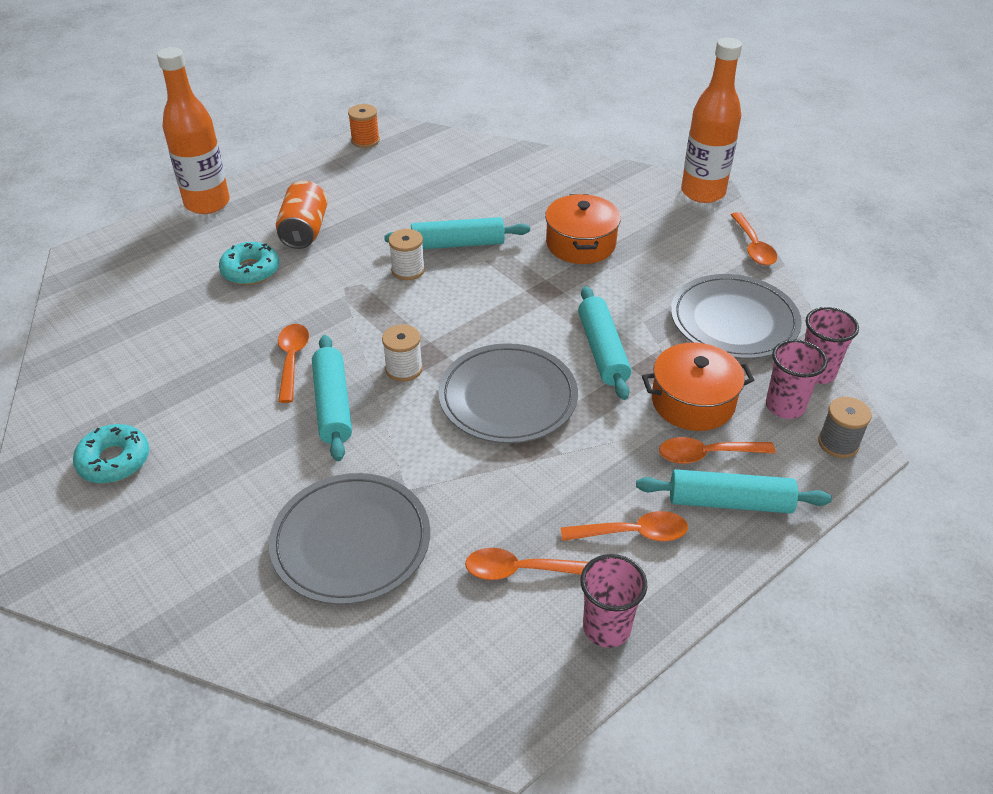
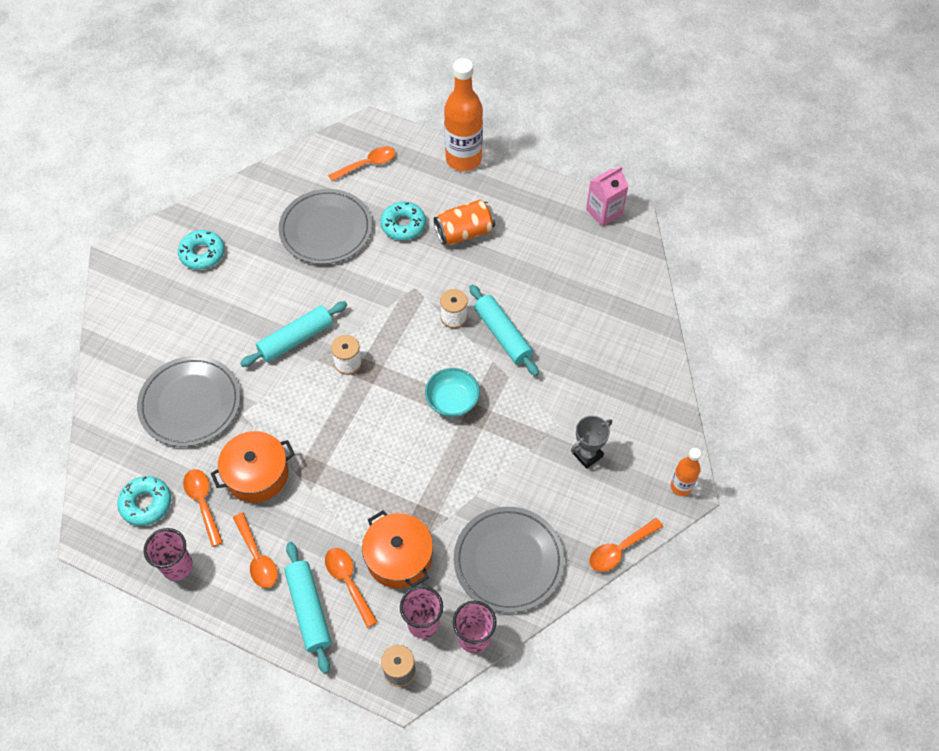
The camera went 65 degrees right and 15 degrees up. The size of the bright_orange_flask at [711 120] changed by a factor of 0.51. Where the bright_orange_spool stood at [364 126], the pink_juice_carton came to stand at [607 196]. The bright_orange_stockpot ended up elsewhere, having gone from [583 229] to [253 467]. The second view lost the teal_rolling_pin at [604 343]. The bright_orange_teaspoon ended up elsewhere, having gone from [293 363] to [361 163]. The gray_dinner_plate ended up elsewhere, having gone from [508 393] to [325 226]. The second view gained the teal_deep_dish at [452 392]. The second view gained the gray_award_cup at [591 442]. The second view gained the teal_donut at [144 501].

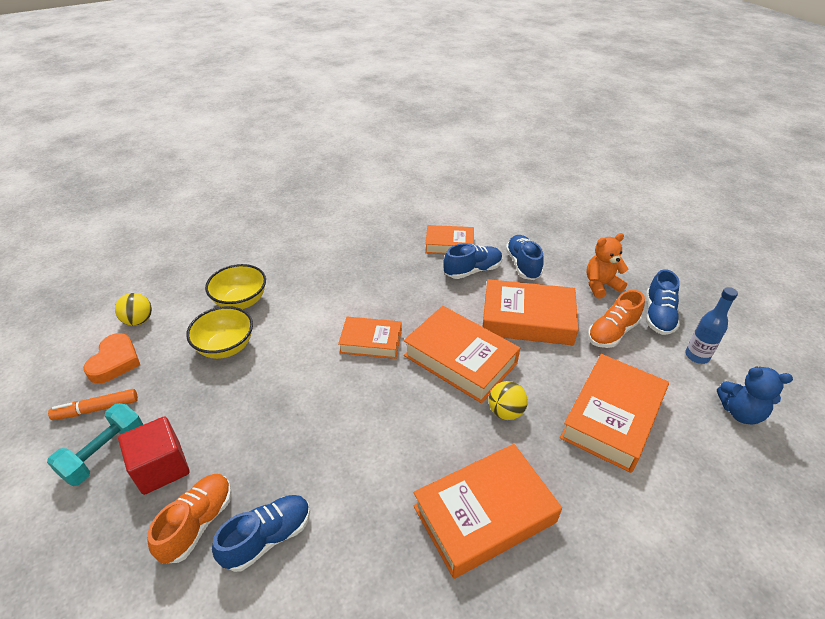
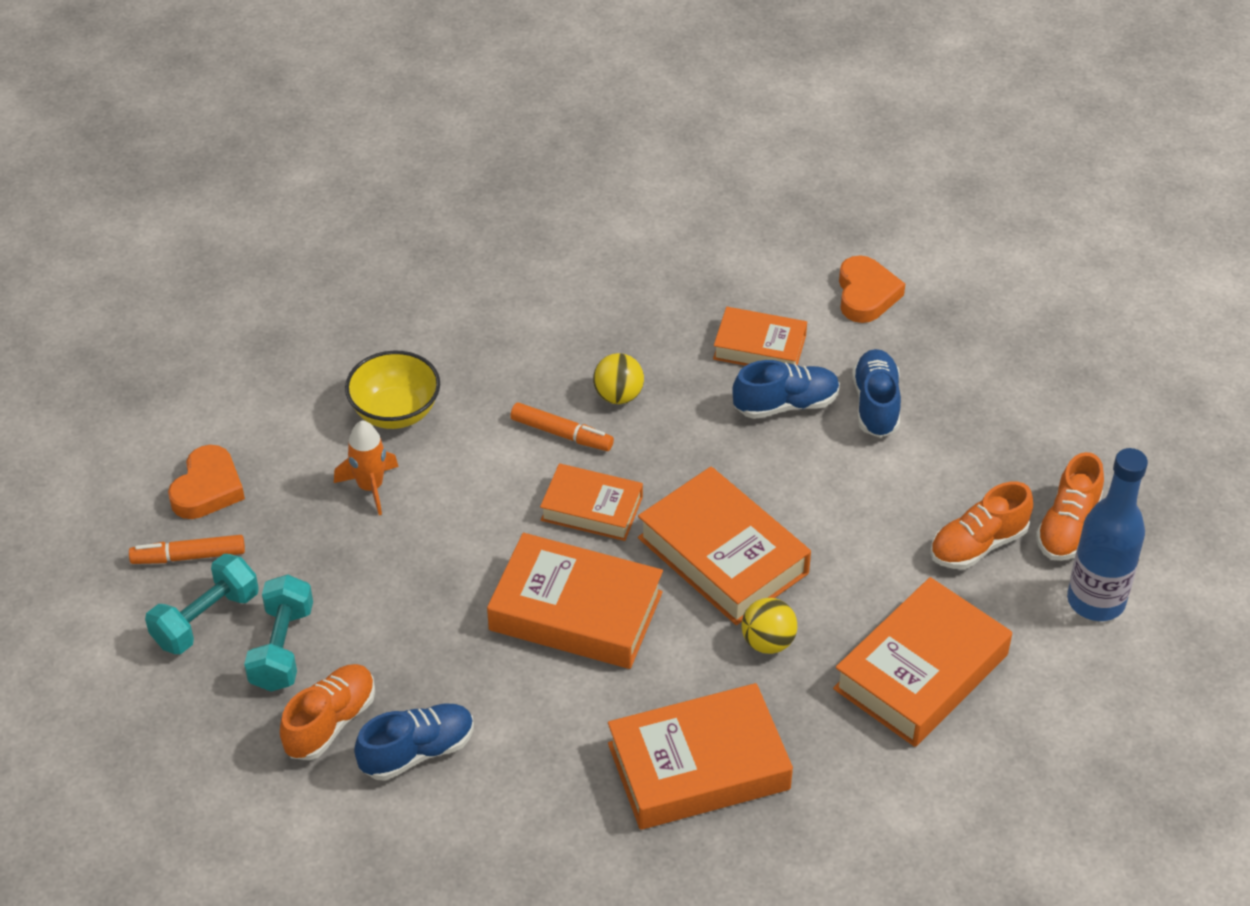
The camera went 10 degrees right and 5 degrees up. The second view lost the bright_orange_teddy at [607 266]. What was the cobalt_shoe at [663 302] turned into the bright_orange_shoe at [1070 506]. The bright_orange_hardback ended up elsewhere, having gone from [531 312] to [575 601]. The size of the cobalt_flask at [711 325] changed by a factor of 1.56. The bright_yellow_play_ball ended up elsewhere, having gone from [133 309] to [618 378]. Where the bright_yellow_deep_dish stood at [219 332], the bright_orange_toy_rocket came to stand at [366 467]. The second view lost the cobalt_teddy at [755 395]. Where the crimson_solid_cube stood at [153 455], the teal_hand_weight came to stand at [278 632]. The second view gained the bright_orange_heart at [872 289]. The second view gained the bright_orange_marker at [562 426].

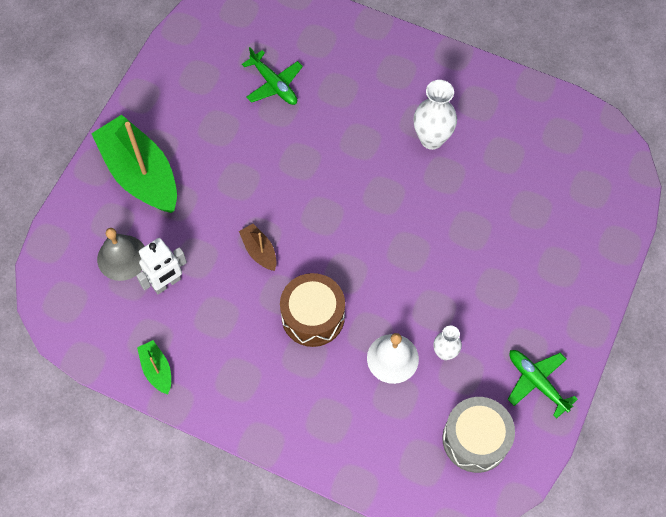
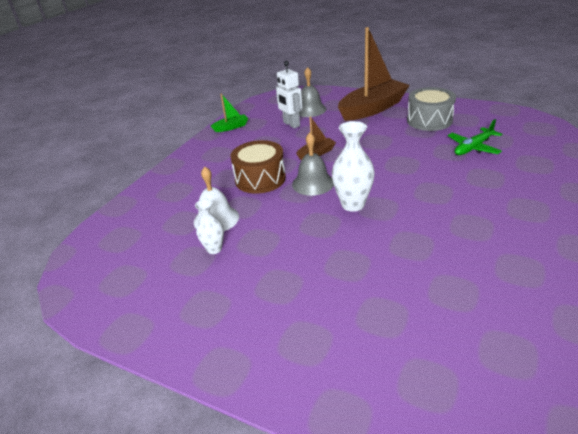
The camera went 95 degrees right and 30 degrees down. The snow-white_vase ended up elsewhere, having gone from [435 115] to [353 166]. What was the leaf-green_toy_boat at [134 164] turned into the russet_toy_boat at [373 74]. The second view lost the leaf-green_toy_plane at [543 384]. The gray_drum ended up elsewhere, having gone from [478 435] to [431 109]. The second view gained the gray_hand_bell at [313 164].

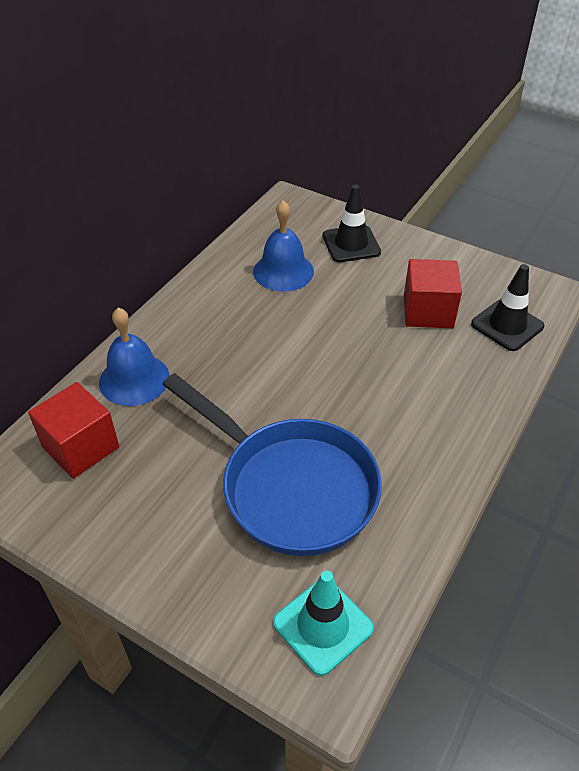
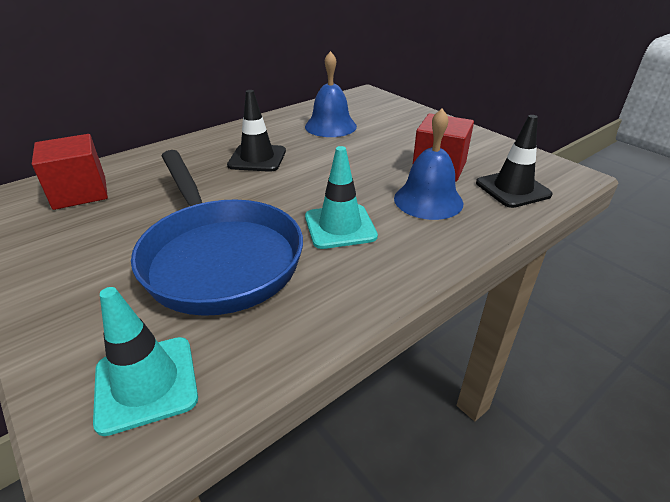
The camera went 20 degrees right and 10 degrees down. The jet-black_road_cone ended up elsewhere, having gone from [352 223] to [256 131]. The cobalt_hand_bell ended up elsewhere, having gone from [134 357] to [428 164]. The second view gained the teal_road_cone at [341 197].

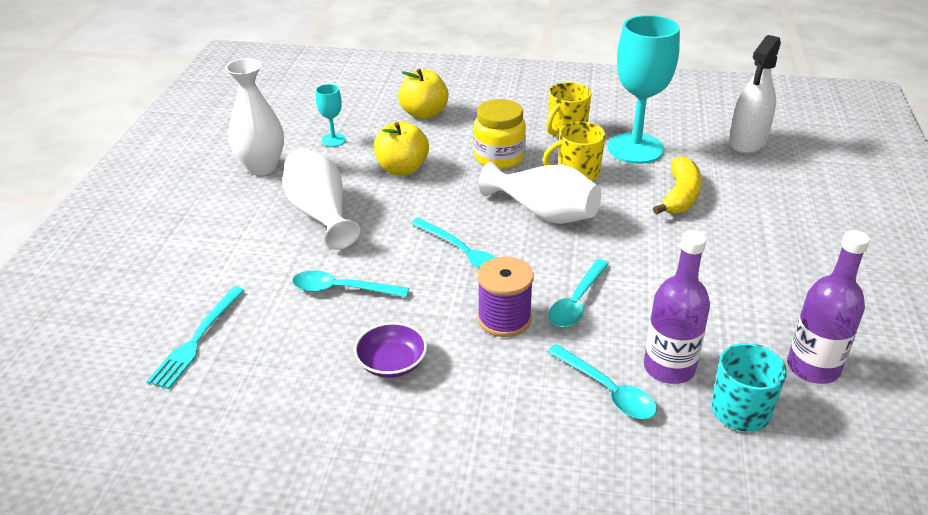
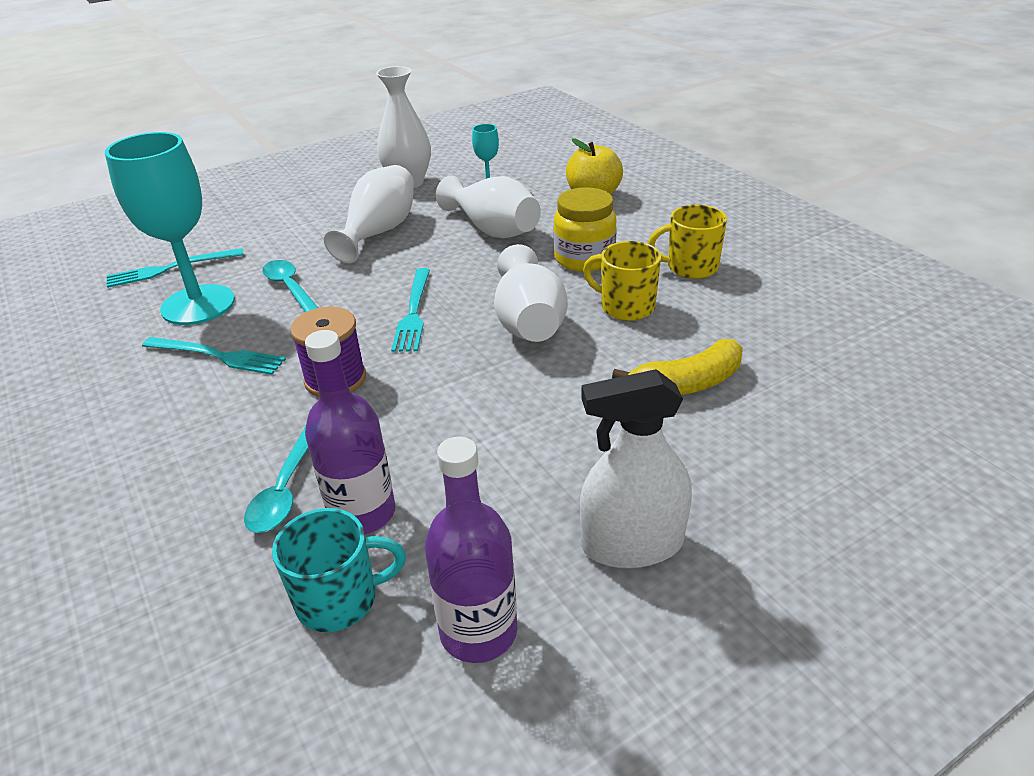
The camera went 50 degrees right and 0 degrees up. The teal_chalice ended up elsewhere, having gone from [643 89] to [170 228]. The snow-white_sprayer ended up elsewhere, having gone from [755 94] to [636 469]. Where the bright_yellow_apple_fruit stood at [401 148], the snow-white_vase came to stand at [488 207]. The second view lost the teal_teaspoon at [578 293]. Where the violet_deep_dish stood at [390 350], the teal_dinner_fork came to stand at [214 356].

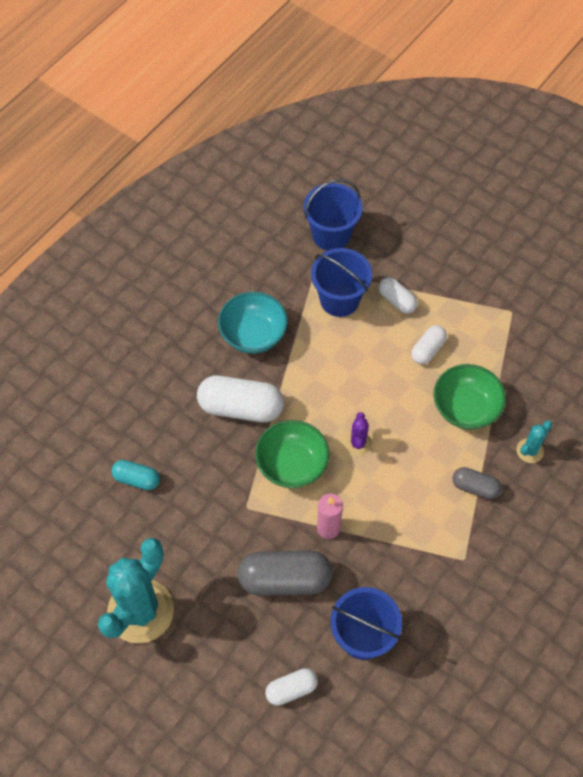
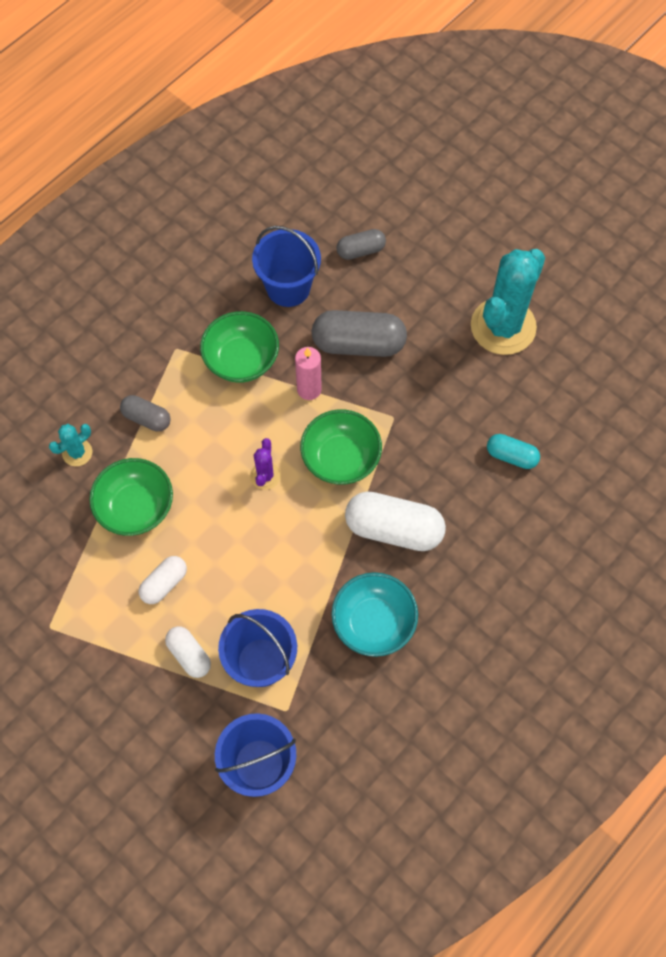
The camera went 175 degrees left and 5 degrees up. What was the snow-white_pill_shape at [291 687] turned into the gray_pill_shape at [361 244]. The second view gained the leaf-green_deep_dish at [239 347].

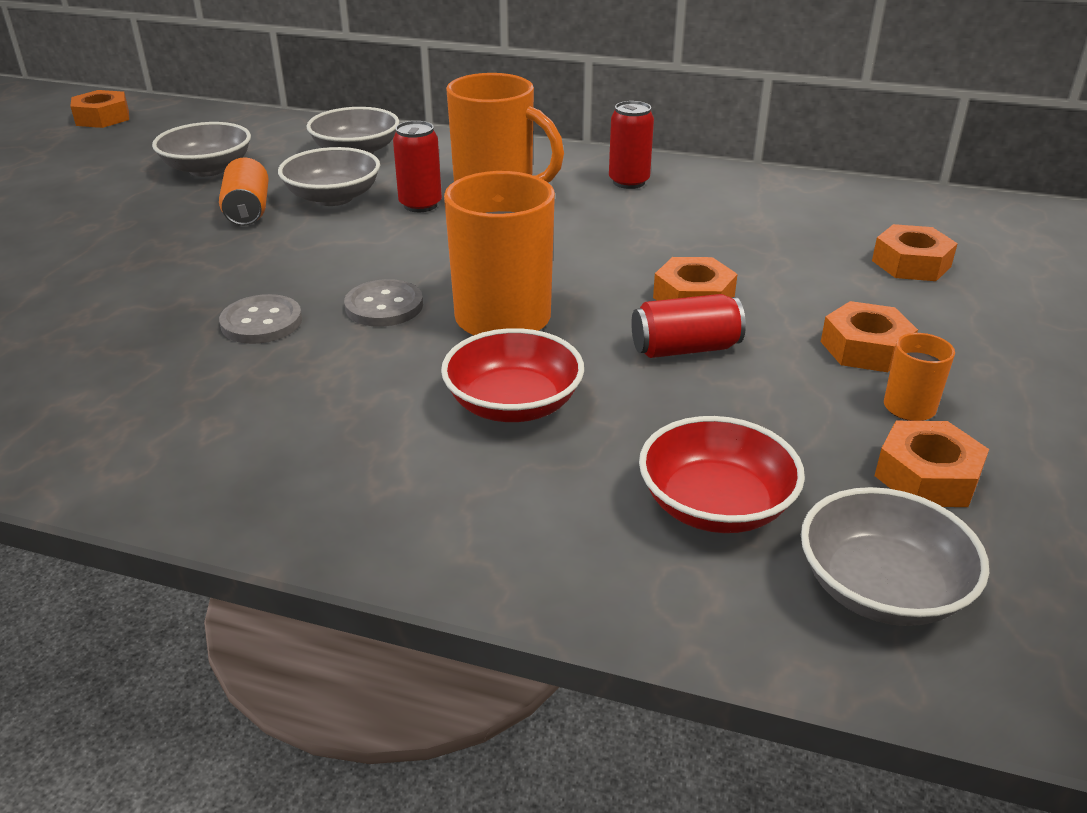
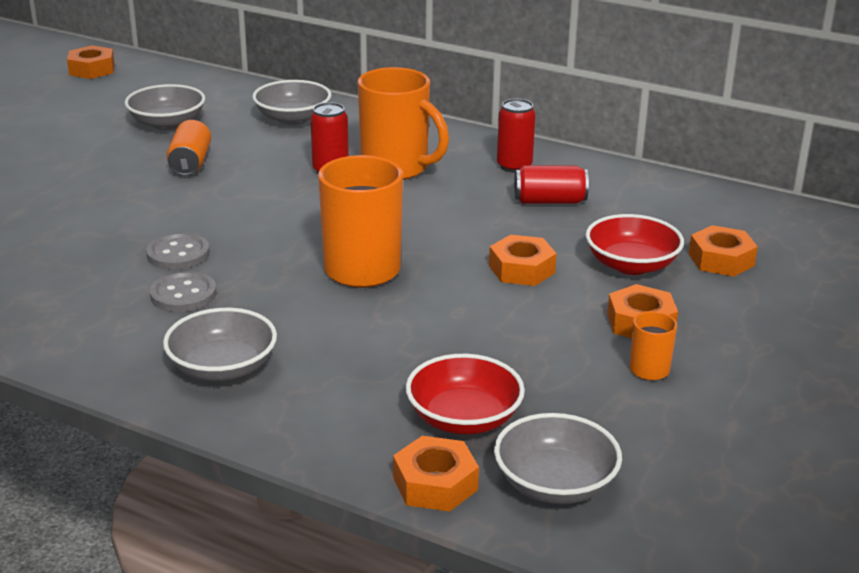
The camera went 10 degrees right and 5 degrees down. The gray_deep_dish ended up elsewhere, having gone from [329 176] to [220 344]. The gray_sewing_button ended up elsewhere, having gone from [383 303] to [183 291]. The crimson_tin ended up elsewhere, having gone from [688 326] to [551 185]. The crimson_deep_dish ended up elsewhere, having gone from [512 375] to [635 244]. The bright_orange_nut ended up elsewhere, having gone from [931 464] to [436 474].

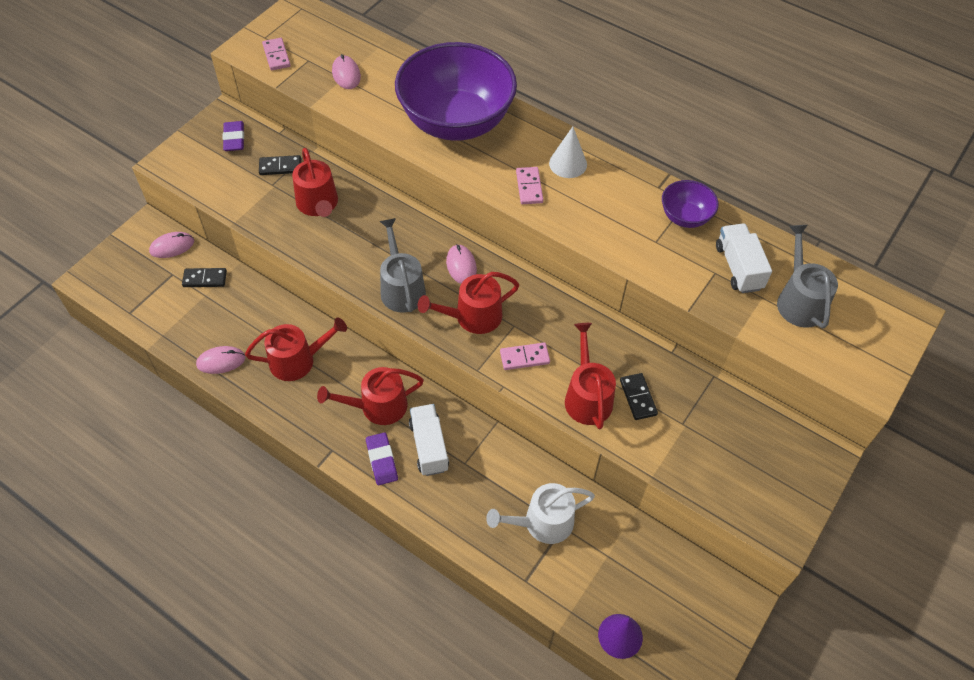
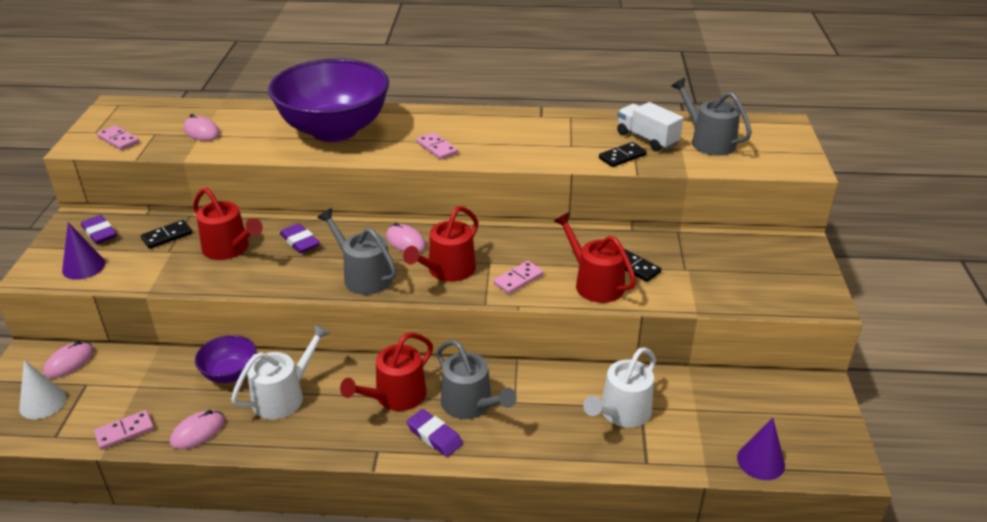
The camera went 30 degrees left and 20 degrees down. The snow-white_cone_shape ended up elsewhere, having gone from [568 152] to [42 389]. The violet_deep_dish ended up elsewhere, having gone from [690 204] to [225 359]. The jet-black_domino_piece ended up elsewhere, having gone from [204 277] to [623 154]. What was the crimson_sprinkling_can at [296 349] turned into the snow-white_sprinkling_can at [280 371]. Where the snow-white_toy_truck stood at [429 440], the gray_sprinkling_can came to stand at [476 379]. The second view gained the violet_cone_shape at [83 251]. The second view gained the violet_eraser at [300 238]. The second view gained the pink_domino_piece at [124 430].

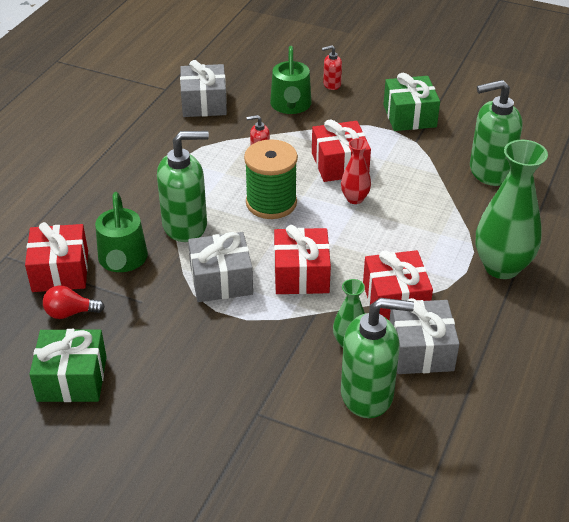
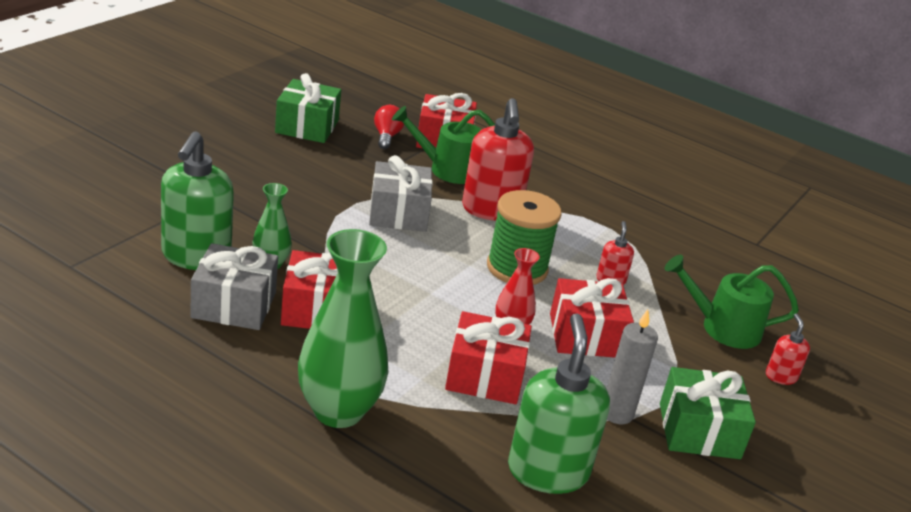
The camera went 95 degrees right and 10 degrees down. The second view lost the gray_gift at [203 88]. What was the leaf-green_pump_bottle at [183 186] turned into the crimson_pump_bottle at [498 159]. The crimson_gift ended up elsewhere, having gone from [302 259] to [488 357]. The second view gained the gray_pillar_candle at [632 366].

